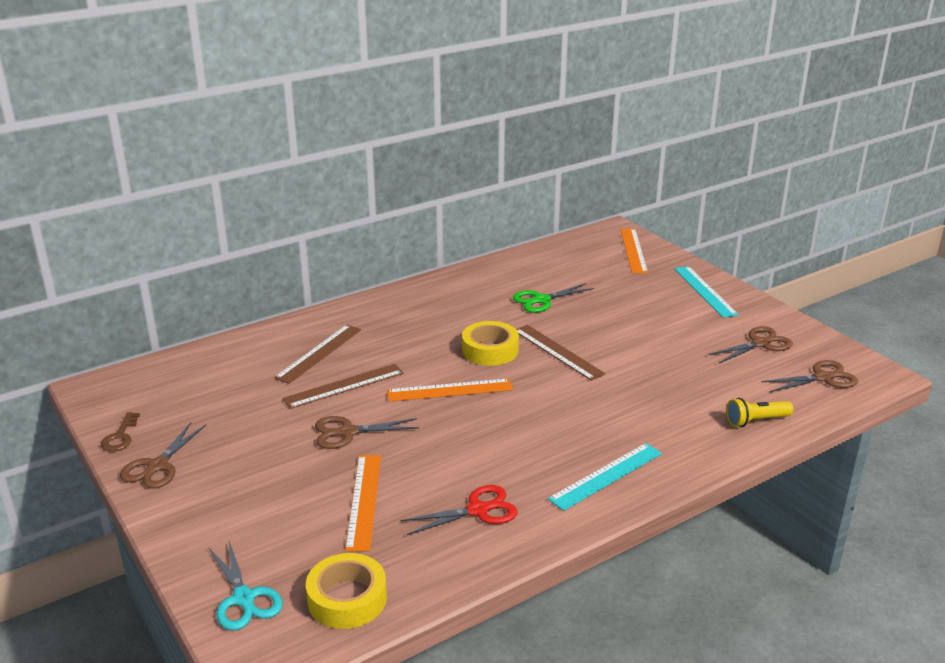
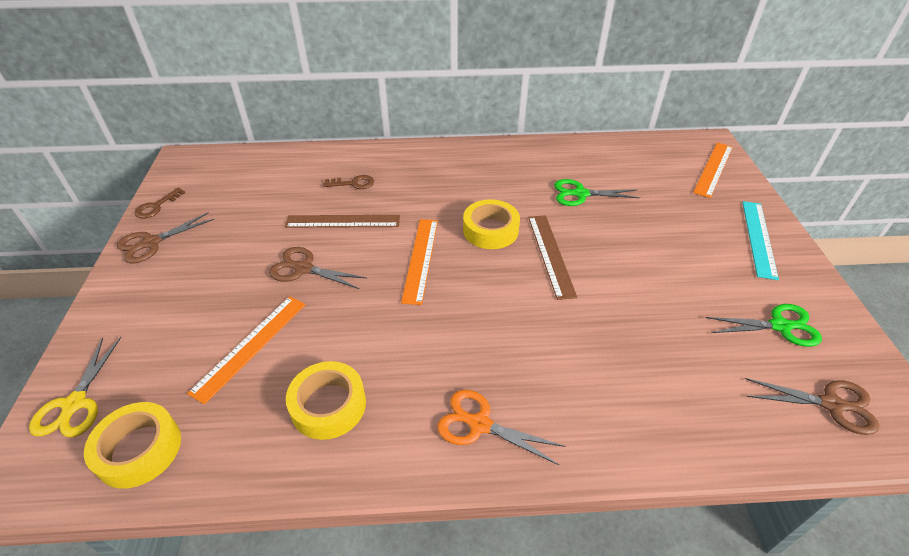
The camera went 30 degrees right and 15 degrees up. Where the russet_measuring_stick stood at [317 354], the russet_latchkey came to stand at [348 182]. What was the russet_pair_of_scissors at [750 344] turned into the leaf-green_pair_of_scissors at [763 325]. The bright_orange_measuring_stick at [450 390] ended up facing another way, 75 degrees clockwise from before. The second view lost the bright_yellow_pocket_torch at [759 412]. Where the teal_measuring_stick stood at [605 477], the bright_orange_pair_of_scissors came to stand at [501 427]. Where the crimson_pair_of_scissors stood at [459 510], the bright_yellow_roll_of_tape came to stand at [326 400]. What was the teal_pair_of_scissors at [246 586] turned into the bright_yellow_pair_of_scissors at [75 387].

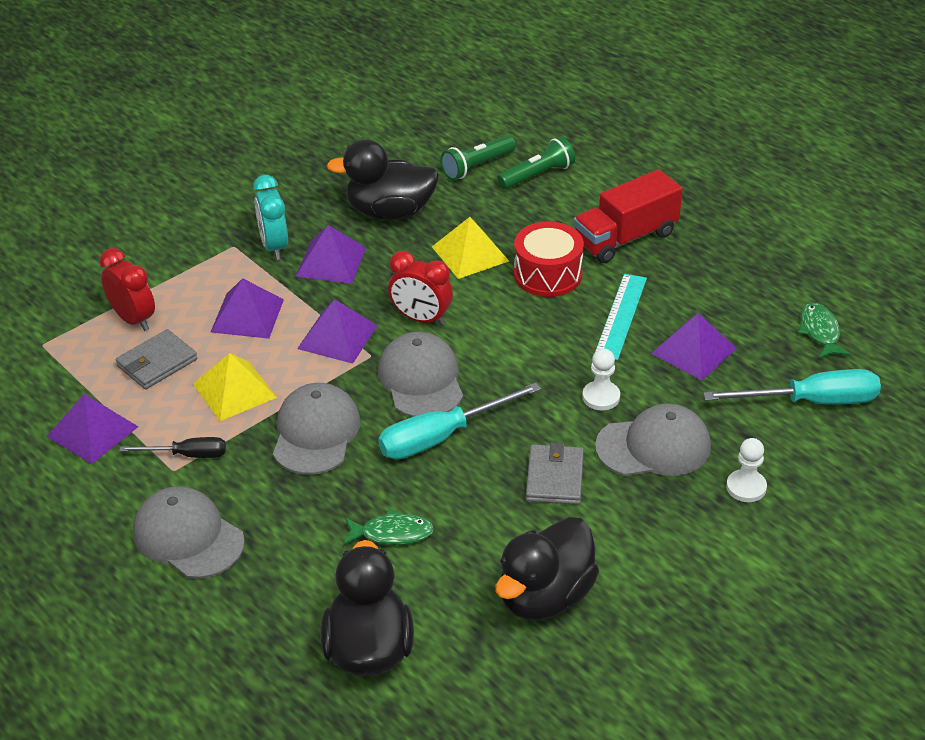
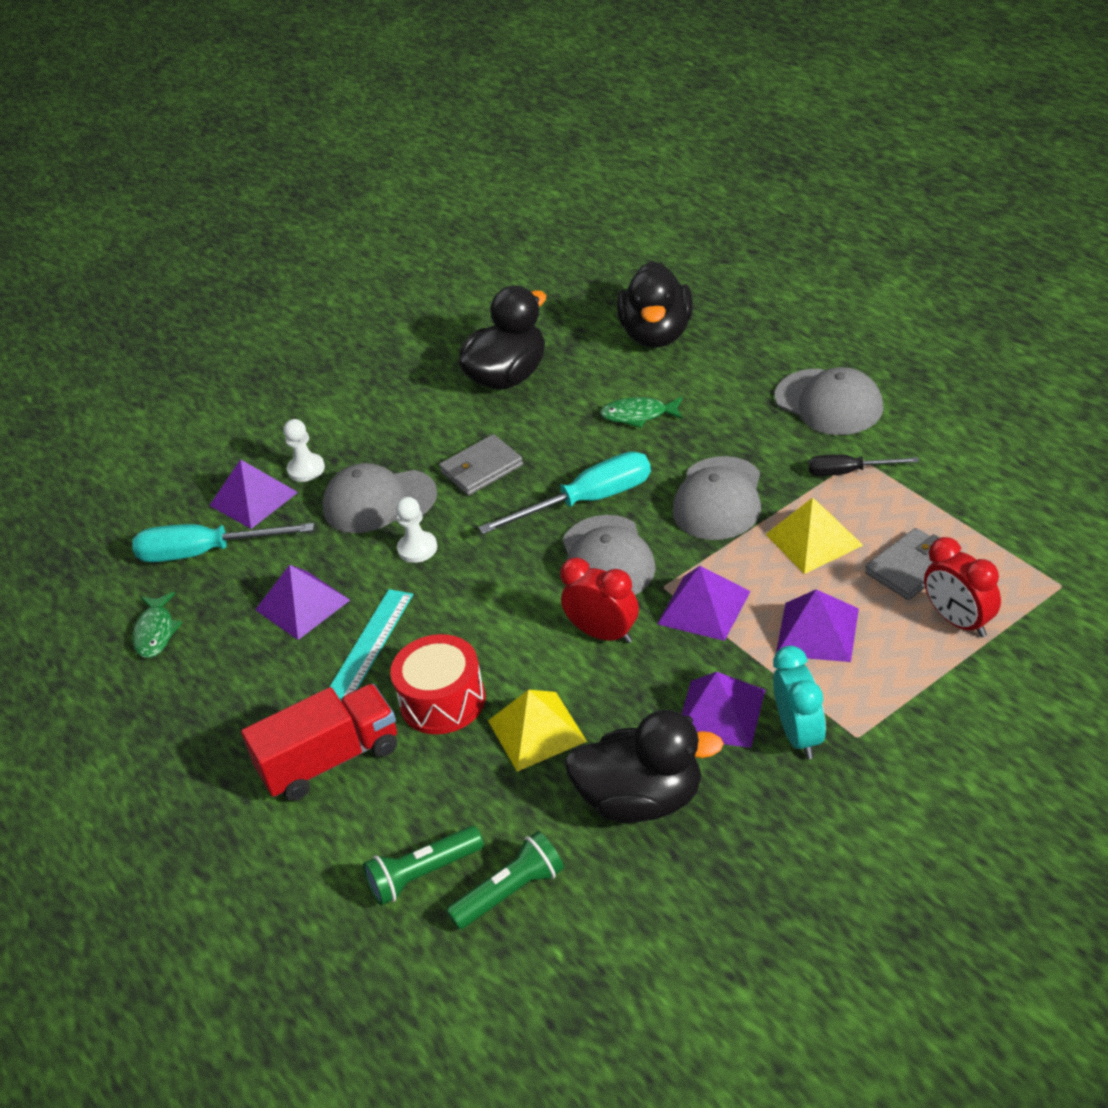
The camera went 170 degrees left and 0 degrees up. The violet_pyramid_shape ended up elsewhere, having gone from [92 429] to [253 494]. The gray_wallet at [555 473] ended up facing another way, 45 degrees clockwise from before.

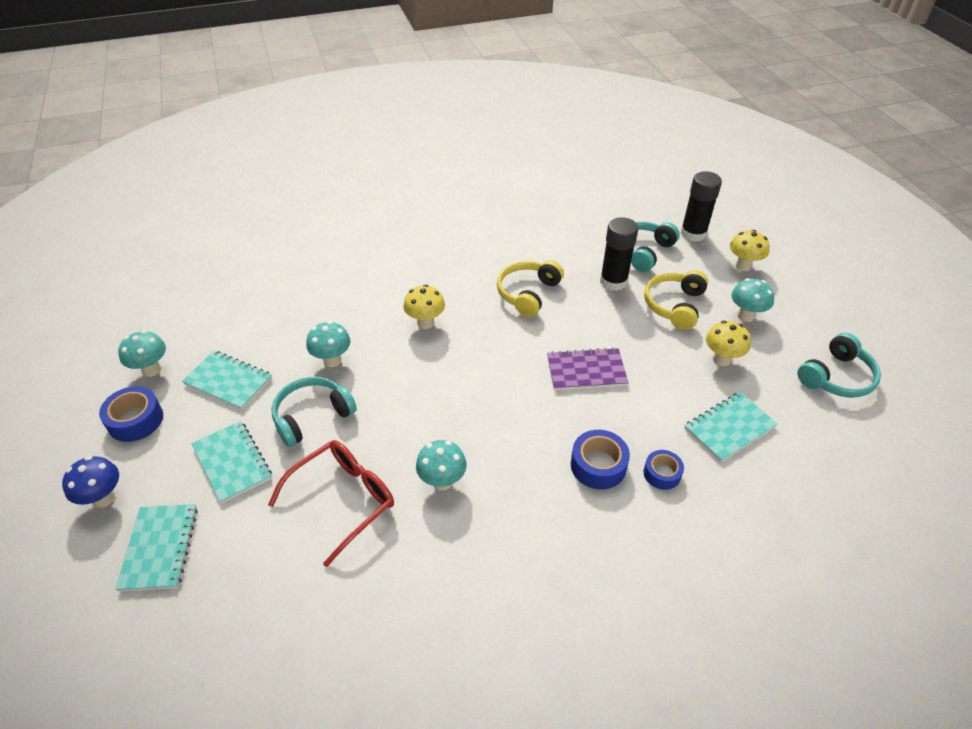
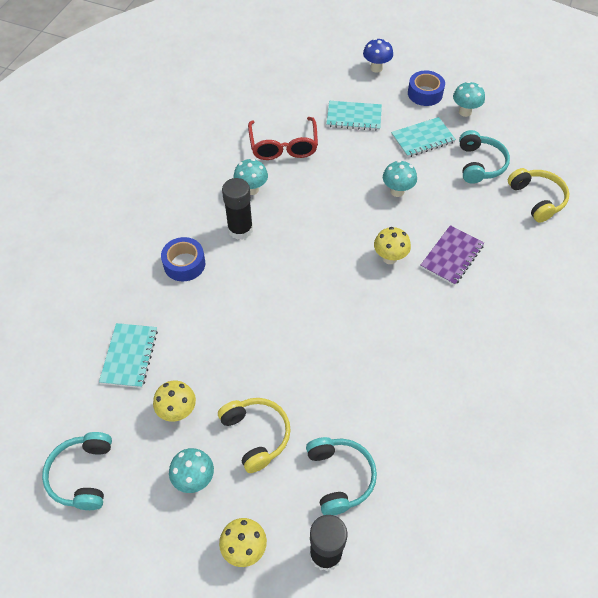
The camera went 130 degrees right and 10 degrees up. The jet-black_glue ended up elsewhere, having gone from [619 254] to [237 209]. The bright_yellow_over-ear_headphones ended up elsewhere, having gone from [530 288] to [538 195]. The violet_notepad ended up elsewhere, having gone from [588 369] to [452 255]. The teal_over-ear_headphones ended up elsewhere, having gone from [314 412] to [484 157]. The second view lost the cobalt_roll_of_tape at [663 470]. The second view lost the teal_notepad at [156 548].

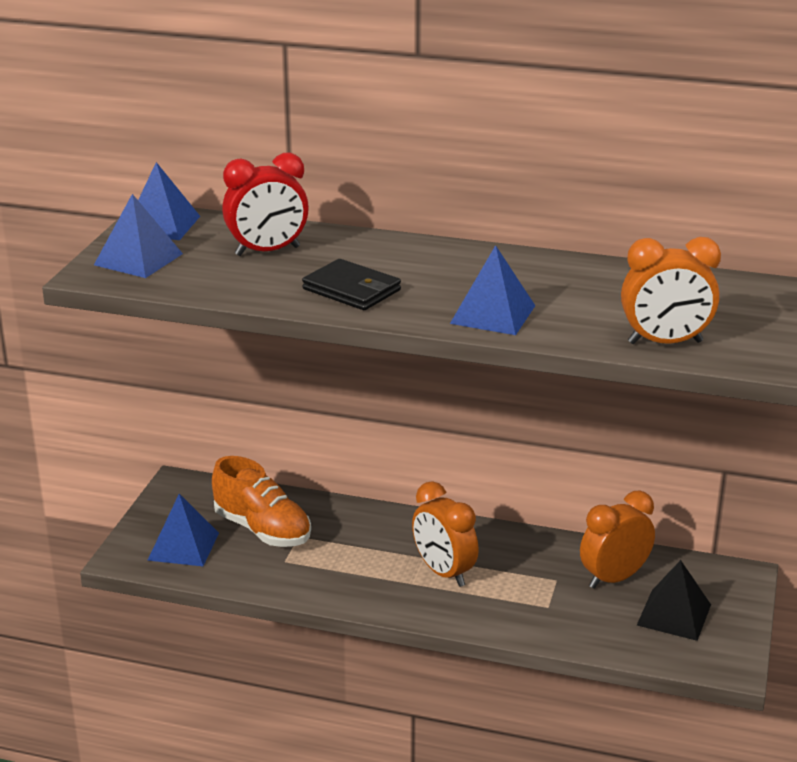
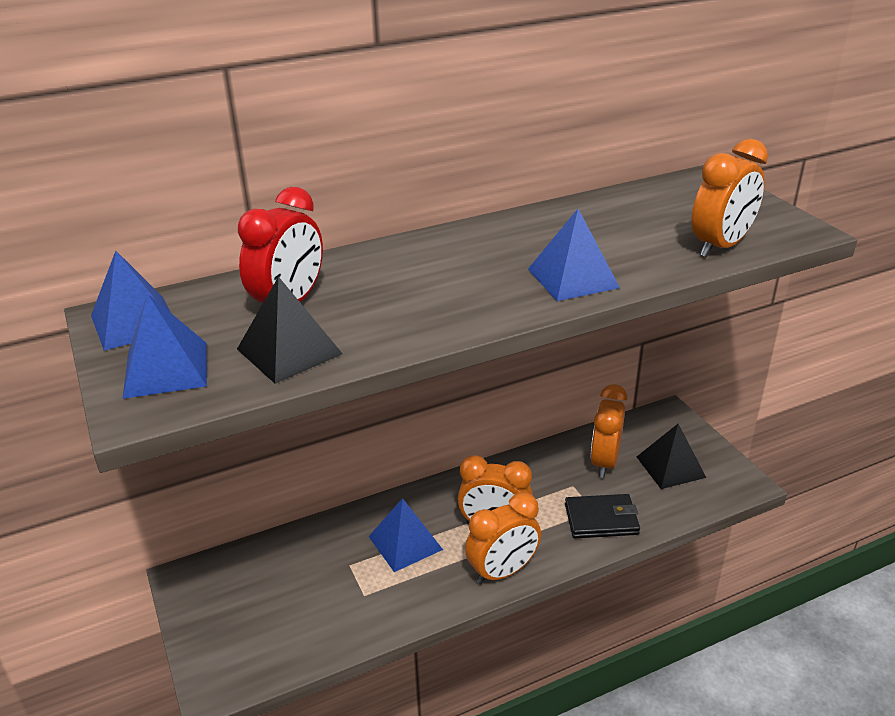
The camera went 40 degrees left and 5 degrees up. The jet-black_wallet ended up elsewhere, having gone from [351 284] to [602 516]. The second view lost the bright_orange_shoe at [261 501]. The cobalt_pyramid_shape ended up elsewhere, having gone from [183 530] to [406 535]. The second view gained the jet-black_pyramid_shape at [290 330]. The second view gained the bright_orange_alarm_clock at [503 538].

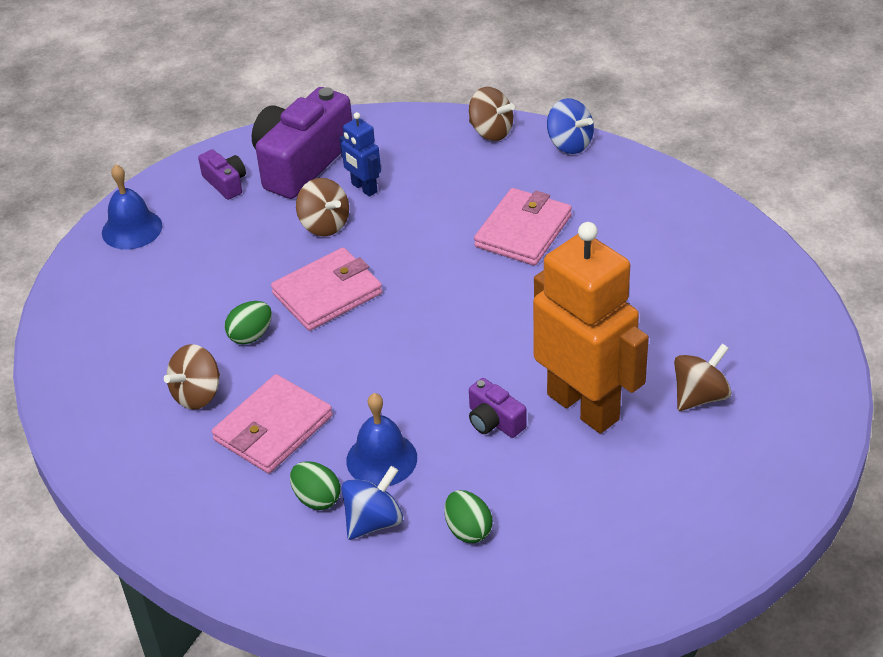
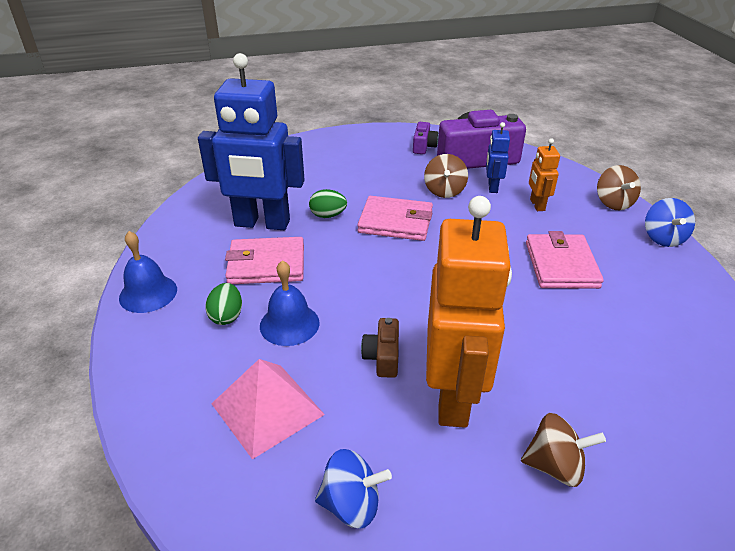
The camera went 45 degrees right and 5 degrees down. The cobalt_hand_bell ended up elsewhere, having gone from [132 207] to [148 272]. The pink_wallet at [523 227] ended up facing another way, 75 degrees counterclockwise from before. Where the russet_spinning_top stood at [192 377], the cobalt_robot came to stand at [251 141]. What was the violet_compact_camera at [498 408] turned into the russet_compact_camera at [380 348]. The cobalt_spinning_top ended up elsewhere, having gone from [372 503] to [353 489]. Where the leaf-green_egg stood at [468 516], the pink_pyramid_shape came to stand at [268 409]. The second view gained the bright_orange_robot at [544 174].

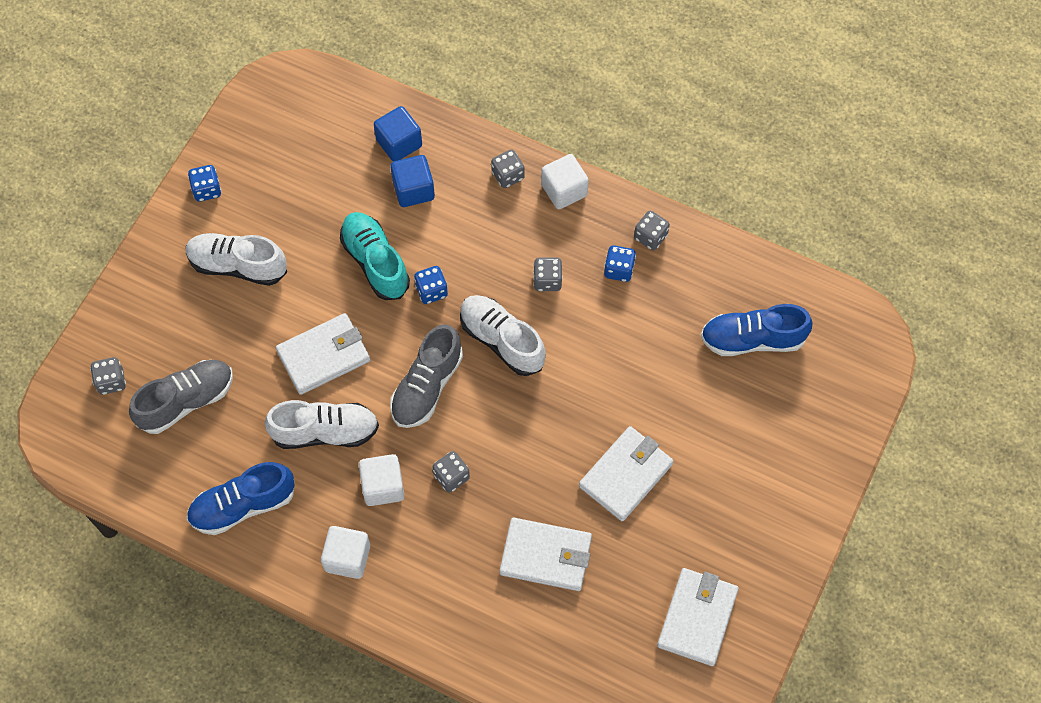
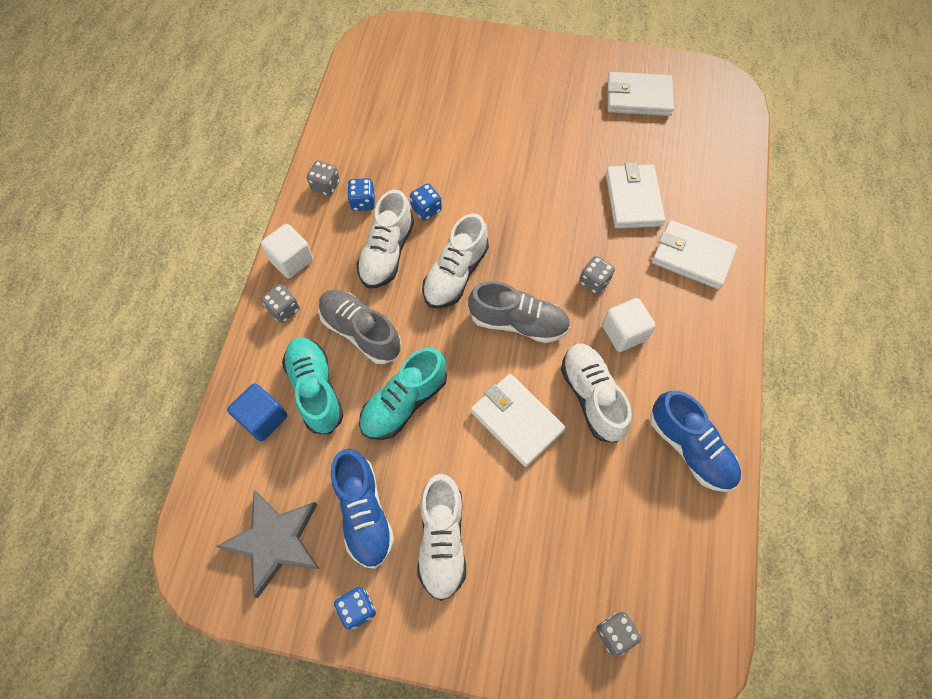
The camera went 105 degrees left and 0 degrees up. Where the cobalt_solid_cube stood at [413 181], the teal_shoe came to stand at [312 385]. Where the gray_die stood at [548 274], the snow-white_shoe came to stand at [385 239]. The cobalt_die ended up elsewhere, having gone from [431 285] to [426 202]. The cobalt_shoe ended up elsewhere, having gone from [757 330] to [362 509]. The gray_shoe ended up elsewhere, having gone from [181 397] to [360 327]. The snow-white_wallet ended up elsewhere, having gone from [626 473] to [694 254]. The second view lost the snow-white_solid_cube at [345 552]. The second view gained the gray_star_shape at [267 544].

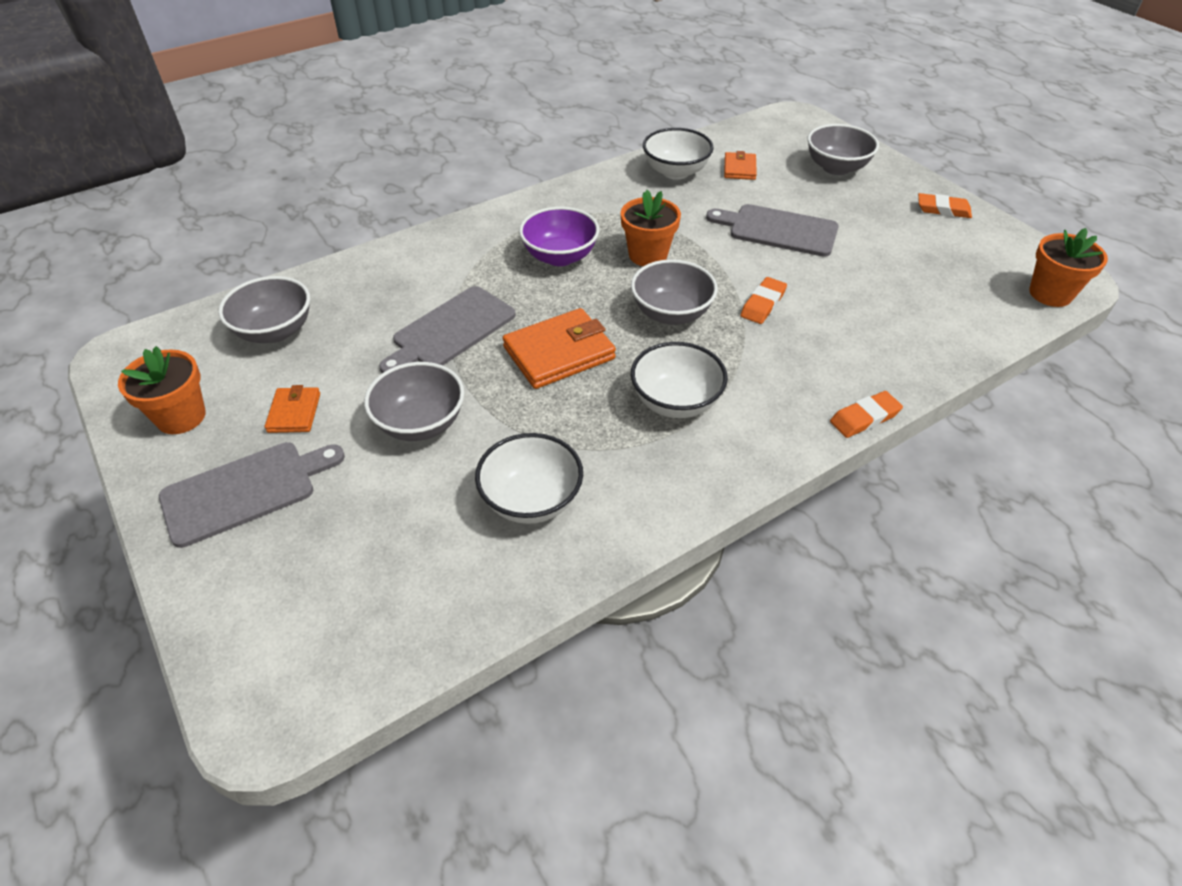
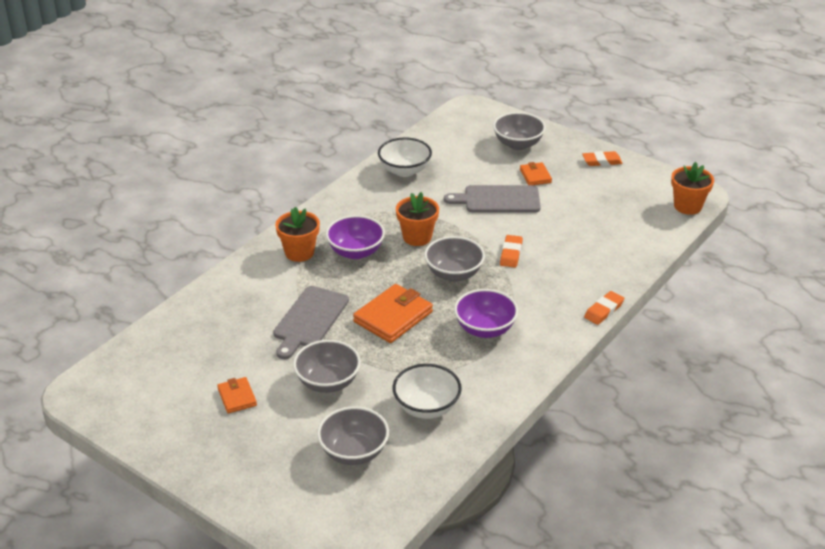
The camera went 20 degrees left and 10 degrees down. The bright_orange_wallet ended up elsewhere, having gone from [740 165] to [536 173]. The gray_deep_dish ended up elsewhere, having gone from [264 309] to [353 435]. What was the snow-white_deep_dish at [679 380] turned into the violet_deep_dish at [486 313]. The bright_orange_flower_pot ended up elsewhere, having gone from [162 390] to [297 234]. The second view lost the gray_bread_board at [252 495].

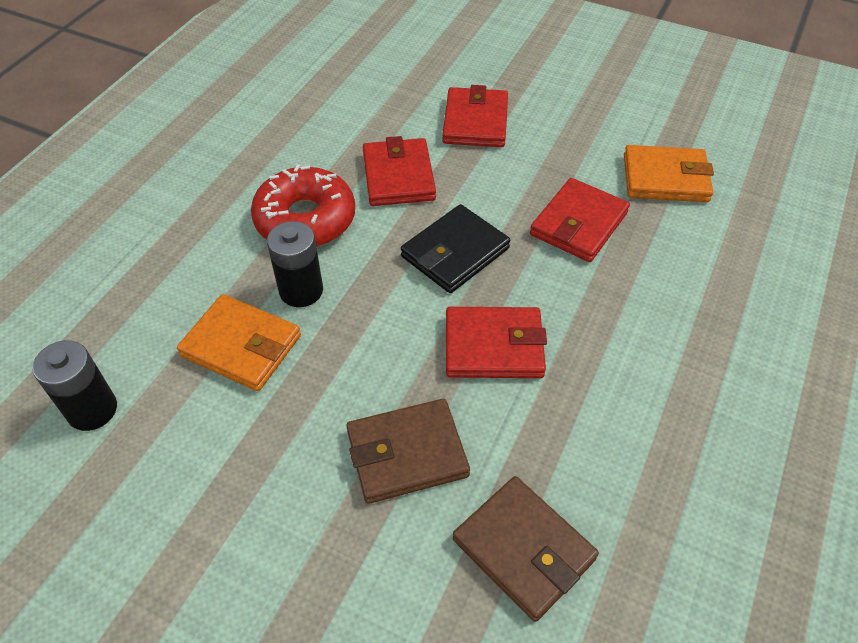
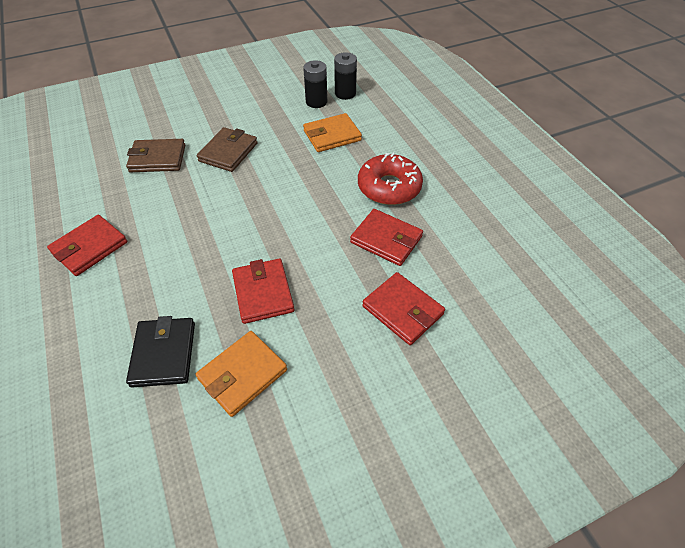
The camera went 130 degrees right and 0 degrees up. The jet-black_wallet ended up elsewhere, having gone from [455 248] to [160 351]. The jet-black_battery ended up elsewhere, having gone from [295 264] to [315 84]. The crimson_wallet ended up elsewhere, having gone from [496 342] to [87 245].

